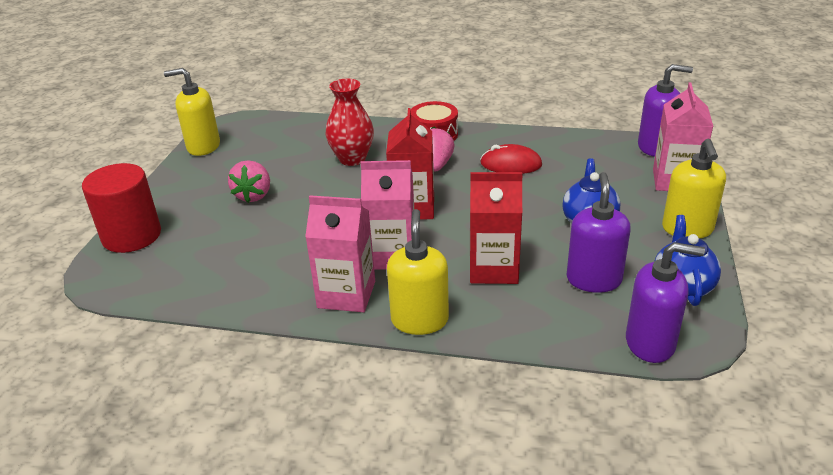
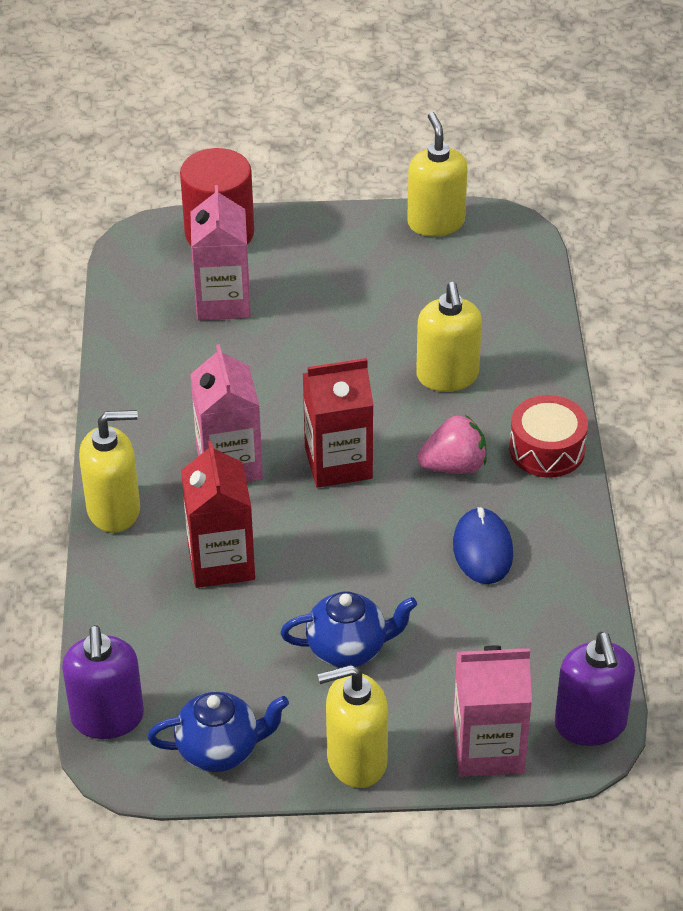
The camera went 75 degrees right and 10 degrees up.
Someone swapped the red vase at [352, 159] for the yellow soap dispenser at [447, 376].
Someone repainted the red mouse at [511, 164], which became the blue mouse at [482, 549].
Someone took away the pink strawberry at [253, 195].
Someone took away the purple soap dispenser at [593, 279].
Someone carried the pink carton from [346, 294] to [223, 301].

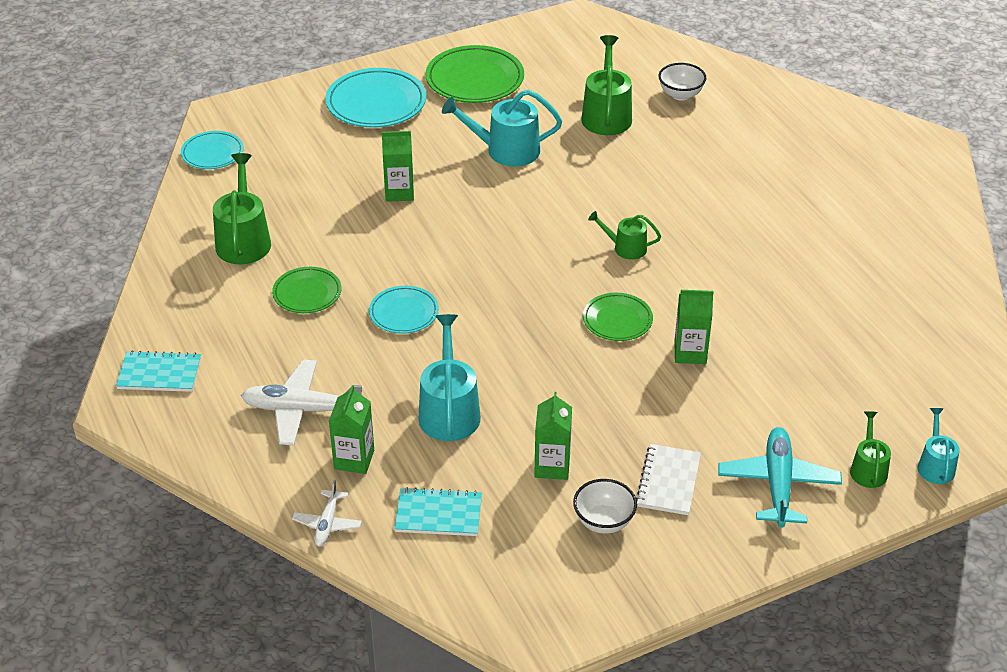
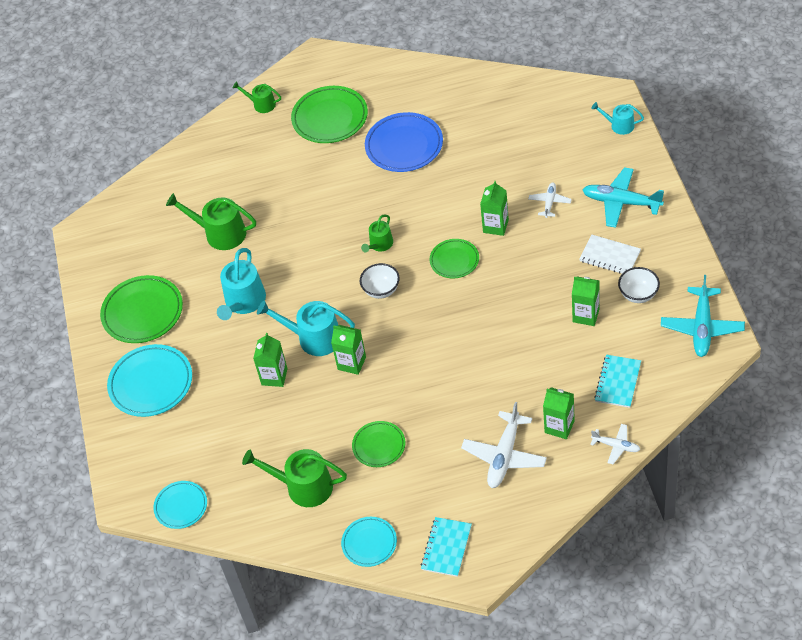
The camera went 70 degrees left and 10 degrees up.
Someone carried the white bowl from [680, 95] to [381, 290].
Someone carried the turquoise plate from [404, 313] to [369, 543].
Someone carried the turquoise watering can from [449, 411] to [314, 338].
Someone carried the green watering can from [868, 469] to [261, 104].
Someone put down the green plate at [330, 118].
Someone put down the blue plate at [404, 145].
Someone put down the white plane at [549, 202].
Someone put down the turquoise plane at [702, 327].
Someone put down the green carton at [352, 363].

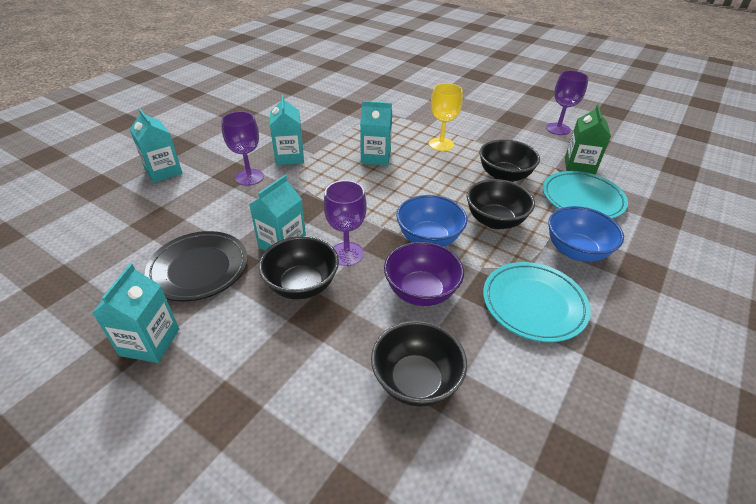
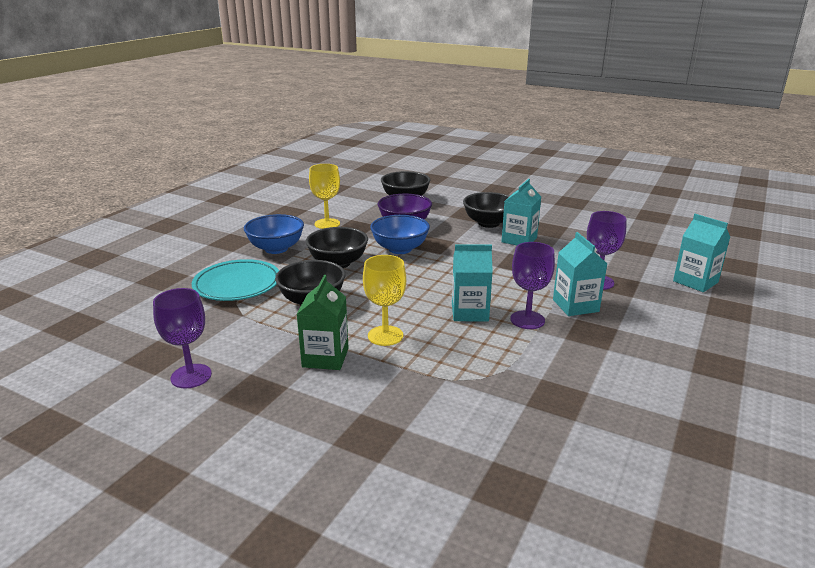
The camera went 175 degrees right and 15 degrees down.
Someone carried the green carton from [579, 166] to [325, 357].
Someone carried the purple goblet from [347, 254] to [527, 320].
Someone took away the black plate at [199, 269].
Someone swapped the turquoise plate at [533, 304] for the yellow goblet at [327, 224].
Someone took away the turquoise carton at [150, 342].

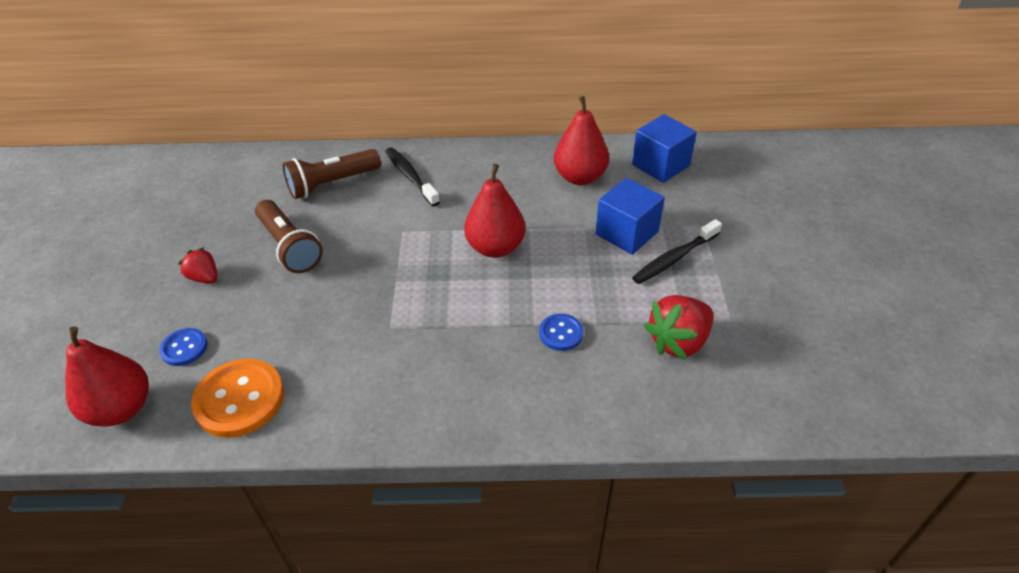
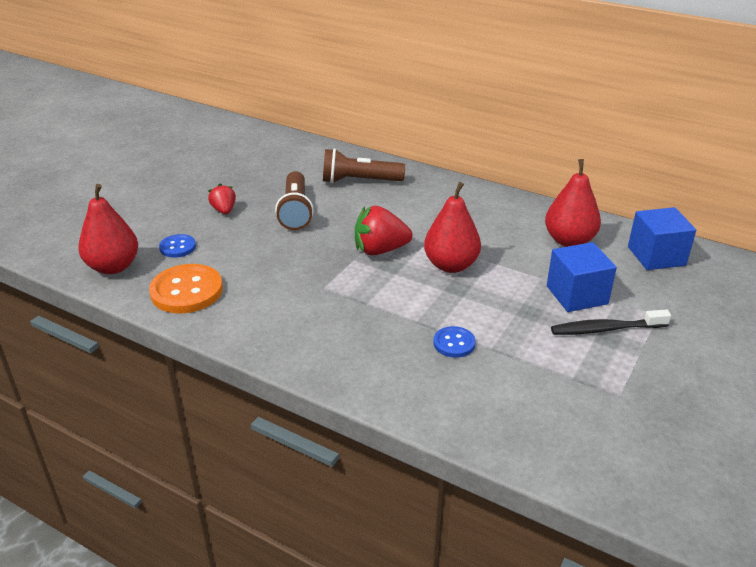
The camera went 30 degrees right and 10 degrees down.
Someone took away the black toothbrush at [410, 176].
Someone carried the red strawberry from [678, 341] to [380, 250].

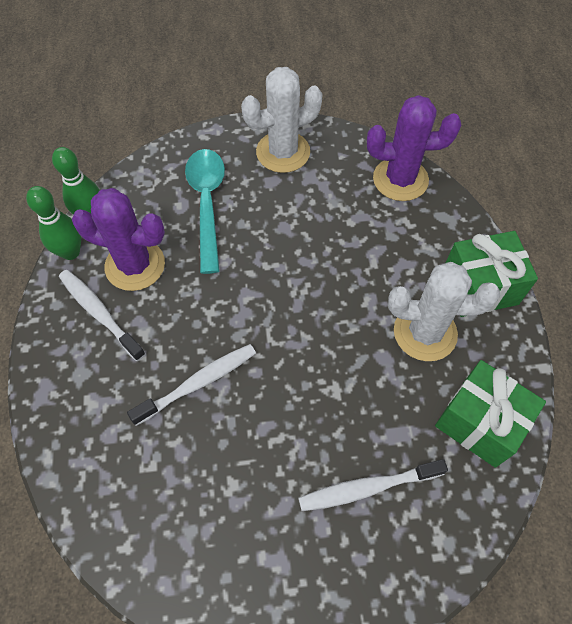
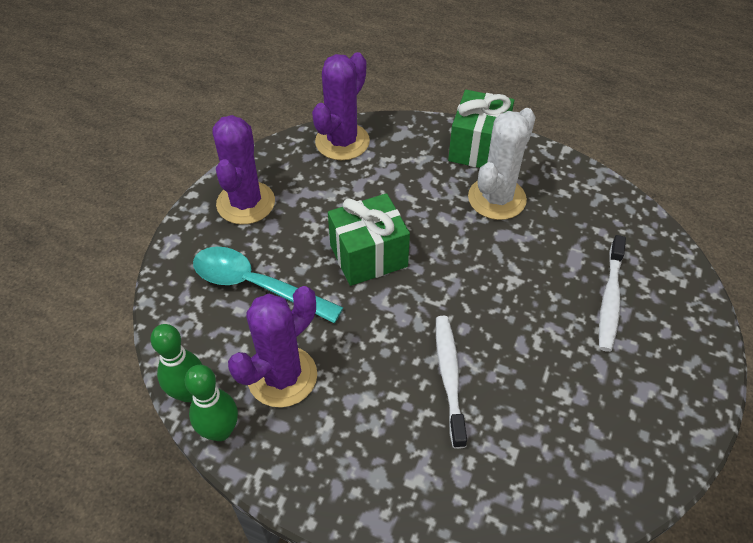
The camera went 60 degrees left and 10 degrees down.
Someone repainted the white cactus at [283, 152], which became the purple cactus at [246, 203].
Someone took away the white toothbrush at [99, 313].
Someone carried the green gift from [479, 423] to [368, 256].

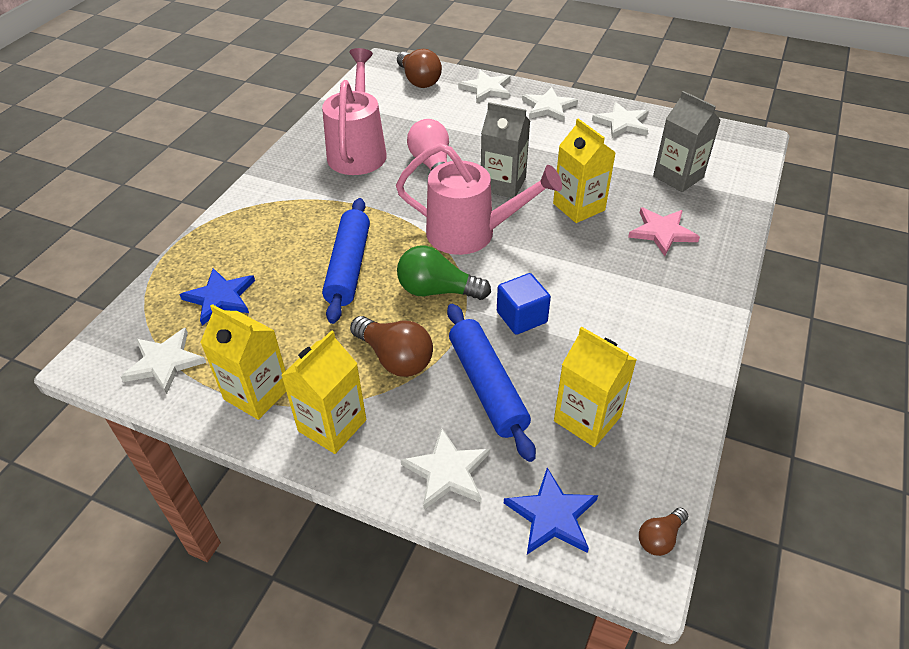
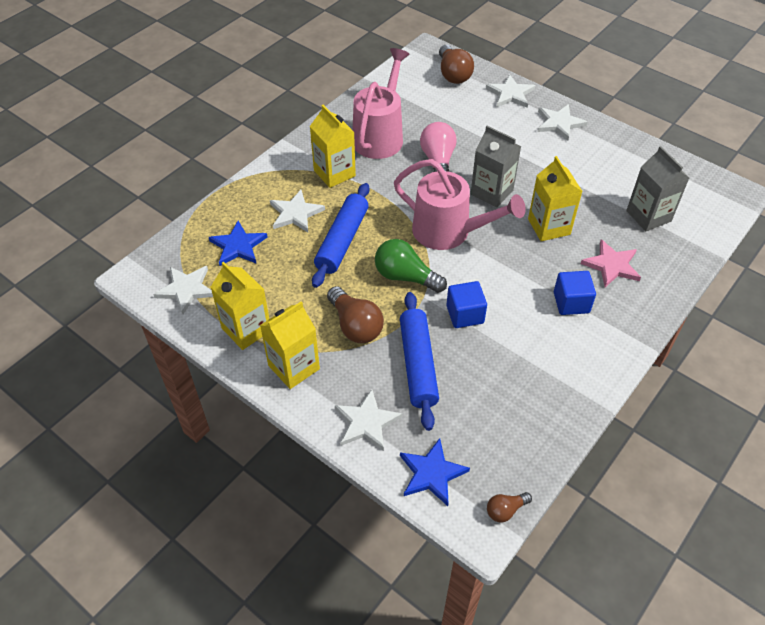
The camera went 15 degrees right and 5 degrees up.
Someone carried the white star from [622, 123] to [295, 213].
Someone carried the yellow carton from [587, 418] to [334, 173].
Someone put down the blue cube at [571, 302].

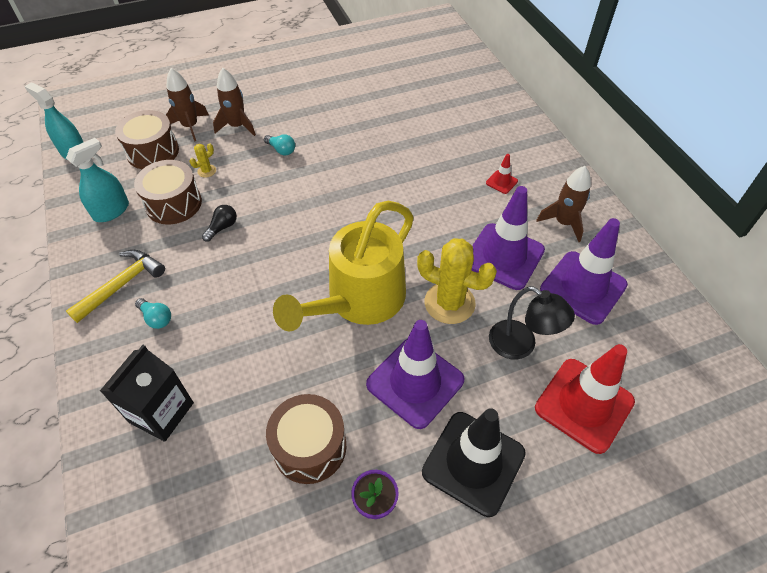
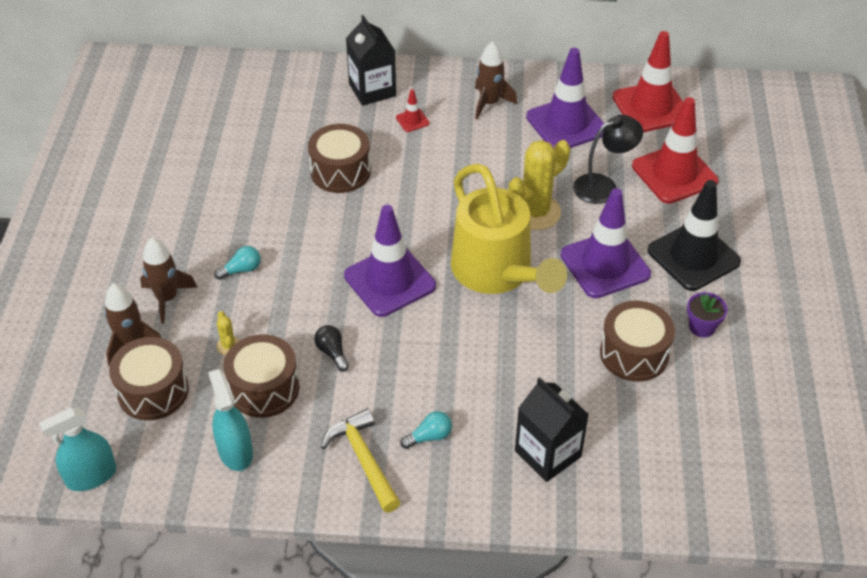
The camera went 65 degrees left and 5 degrees down.
Someone carried the purple traffic cone from [503, 256] to [390, 281].
Someone put down the black carton at [372, 90].
Someone put down the red traffic cone at [651, 107].
Someone put down the brown drum at [340, 171].

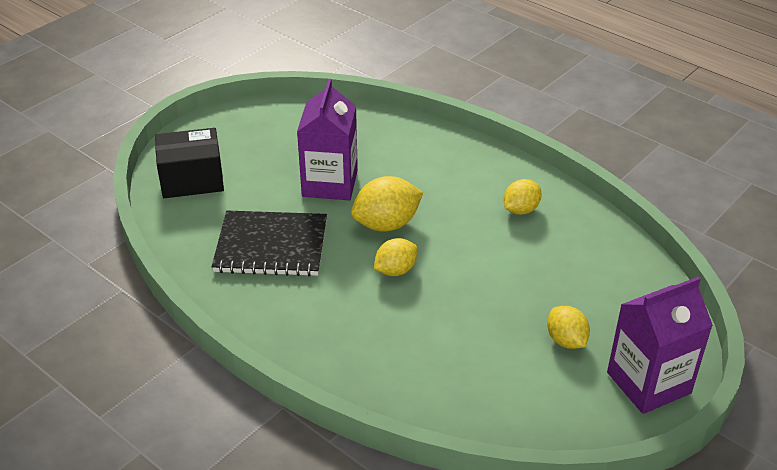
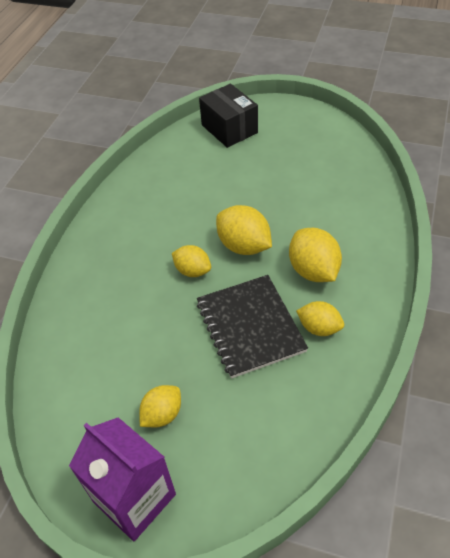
The camera went 70 degrees right and 10 degrees up.
Someone took away the purple carton at [330, 183].
Someone carried the black notebook from [271, 246] to [250, 327].
Someone put down the yellow lemon at [313, 270].

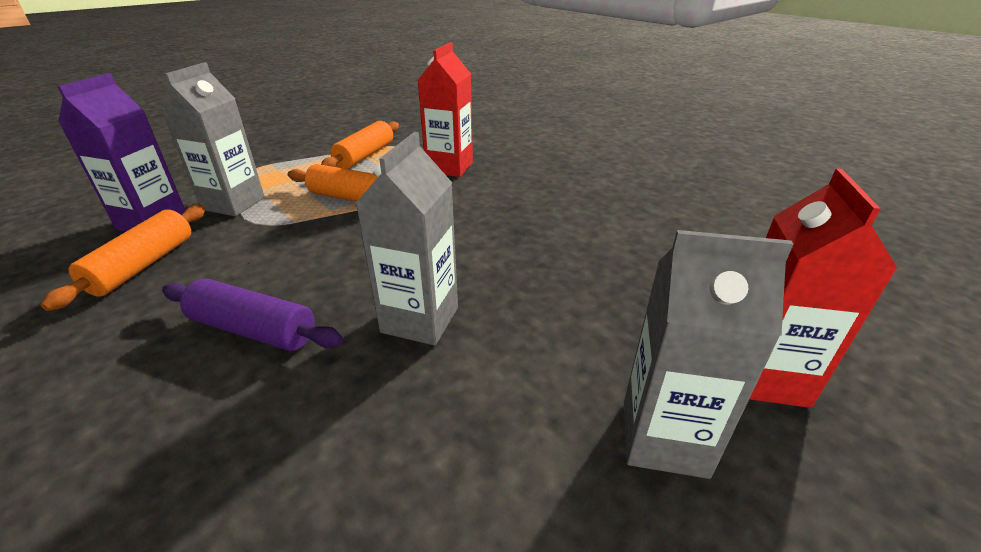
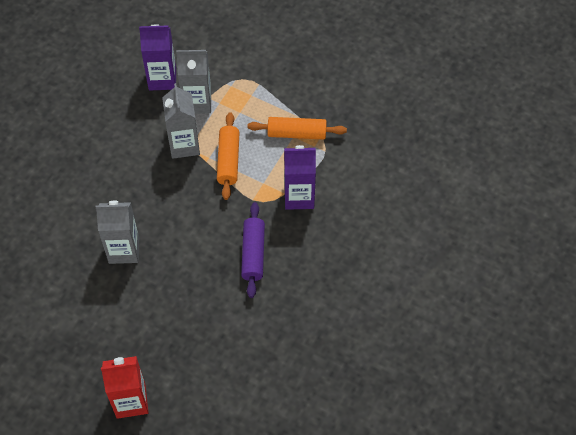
The camera went 70 degrees right and 25 degrees up.
Someone repainted the red carton at [449, 167], which became the purple carton at [299, 196].
Someone took away the orange rolling pin at [143, 265].
Someone carried the grey carton from [664, 438] to [184, 145].
Someone carried the purple rolling pin from [254, 329] to [253, 254].

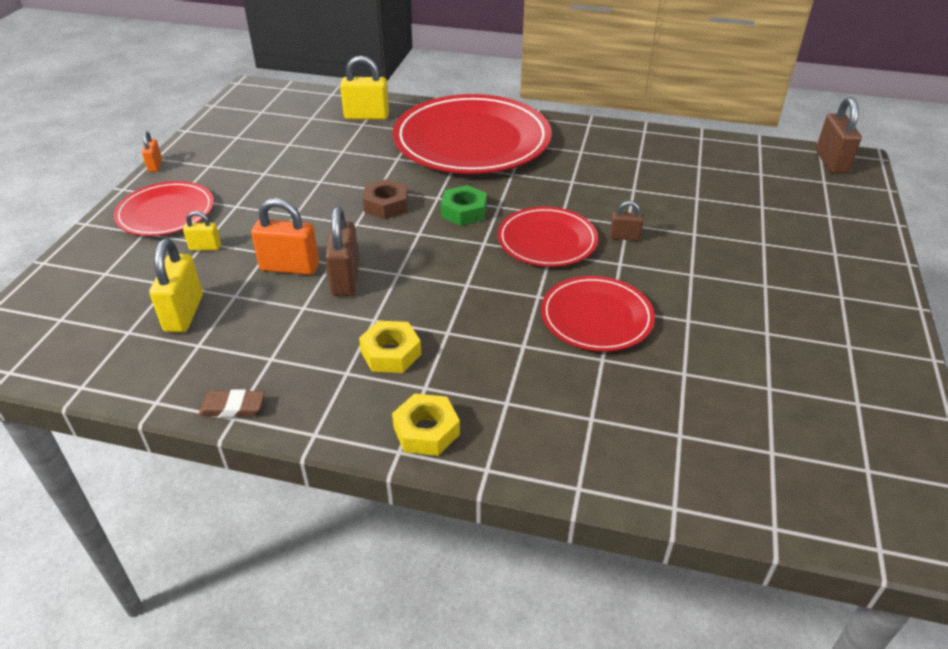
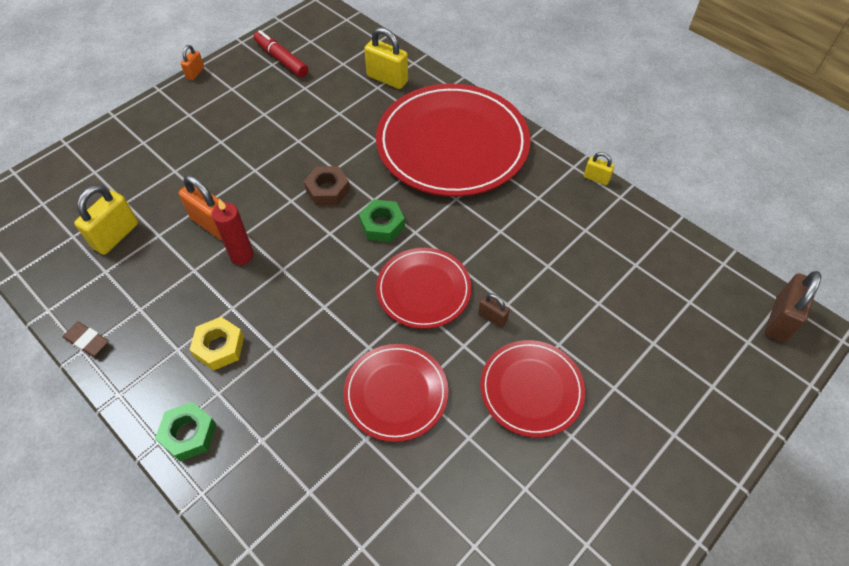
The camera went 30 degrees right and 15 degrees up.
Someone carried the red plate from [166, 212] to [531, 389].
Someone swapped the brown padlock at [345, 279] for the red candle at [242, 255].
Someone carried the yellow padlock from [205, 247] to [596, 178].
Someone repainted the yellow nut at [426, 431], which became the green nut at [189, 434].
Someone put down the red marker at [281, 59].

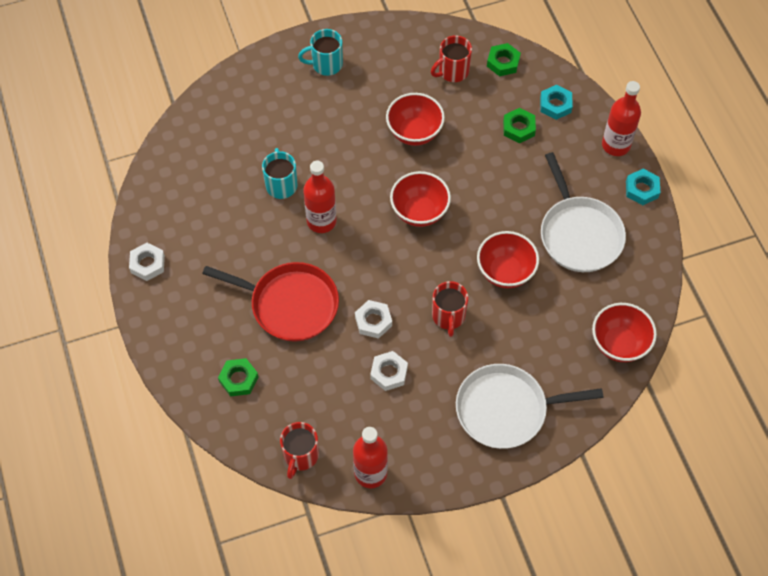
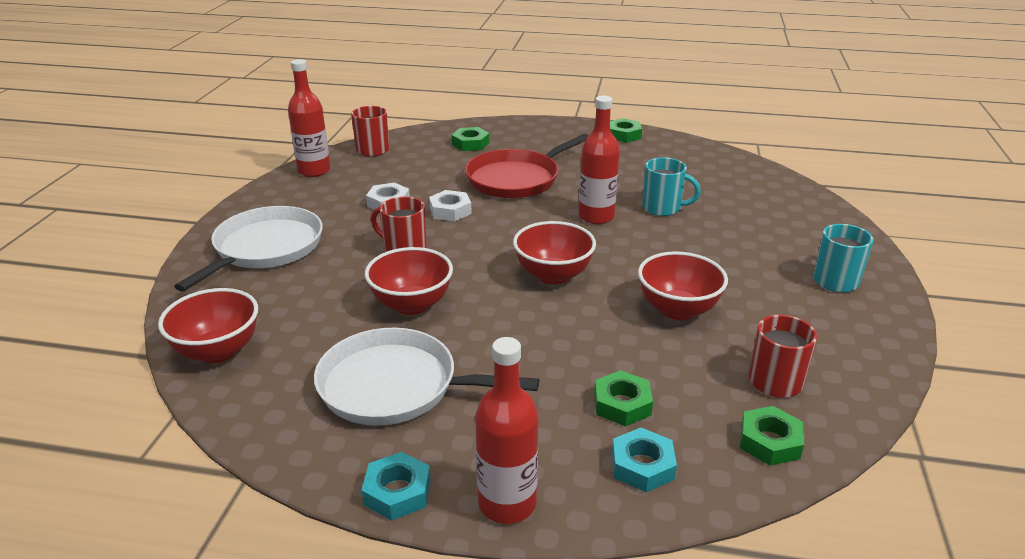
The camera went 120 degrees right and 30 degrees down.
Someone repainted the white nut at [147, 264], which became the green nut at [624, 135].

